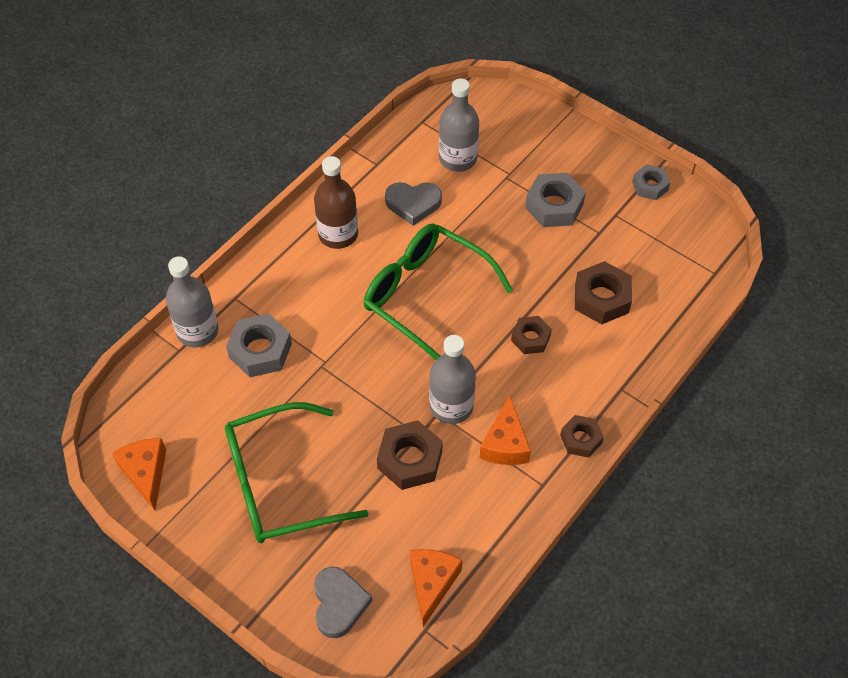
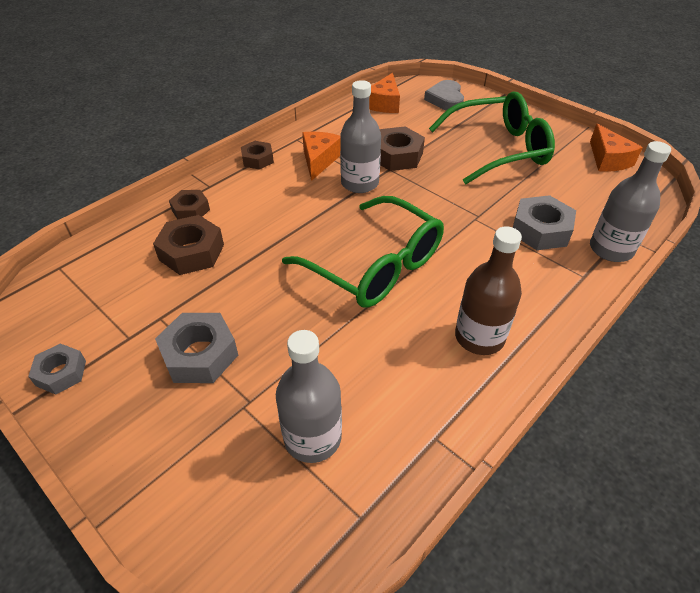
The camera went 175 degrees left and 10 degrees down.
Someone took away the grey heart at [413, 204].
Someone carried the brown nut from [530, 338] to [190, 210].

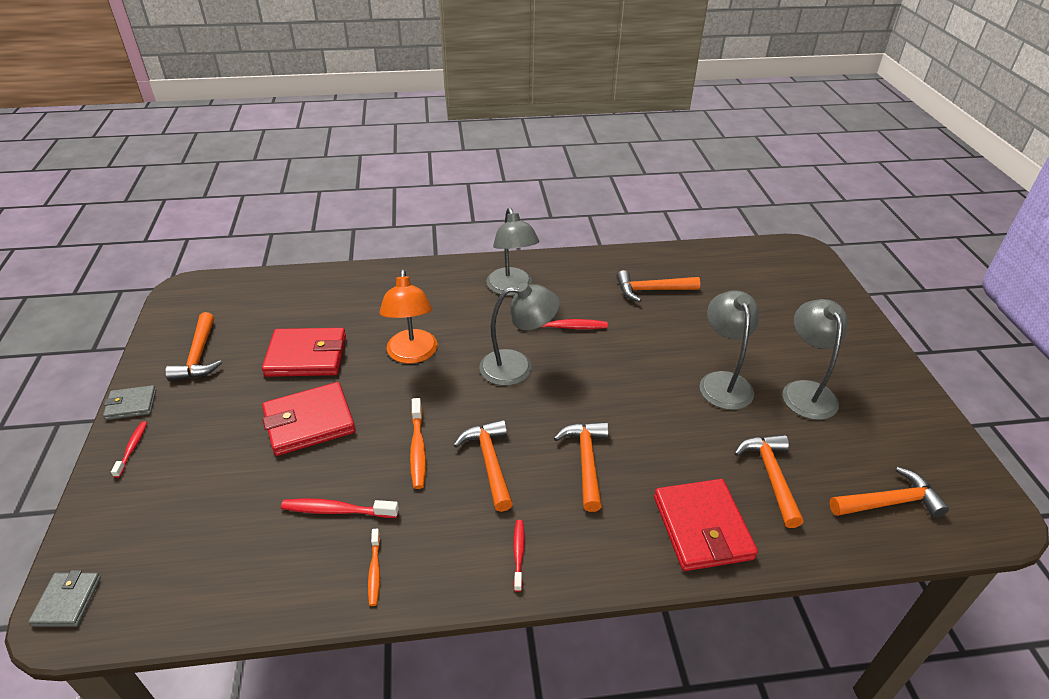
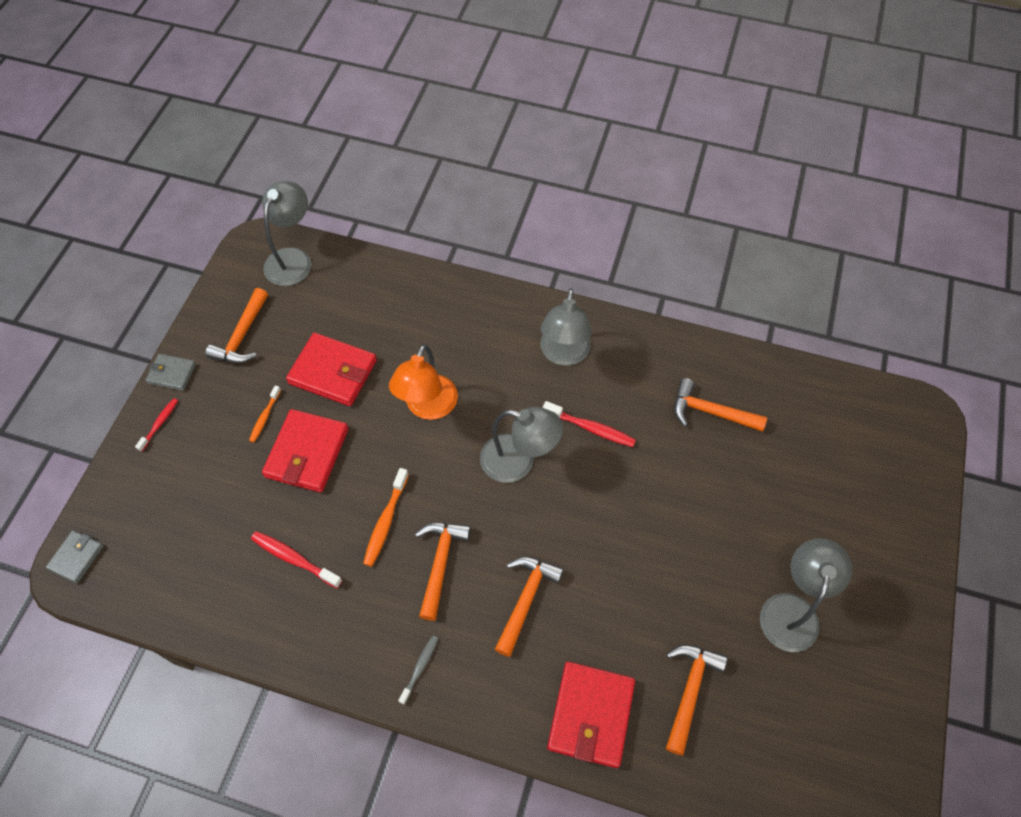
The camera went 25 degrees right and 20 degrees up.
Someone carried the grey lamp from [723, 382] to [293, 259].
Someone rotated the red wallet at [309, 422] by 75 degrees counterclockwise.
Someone took away the orange hammer at [889, 502].
Someone repainted the red toothbrush at [518, 553], which became the grey toothbrush at [420, 667].
Someone carried the orange toothbrush from [374, 571] to [264, 417].

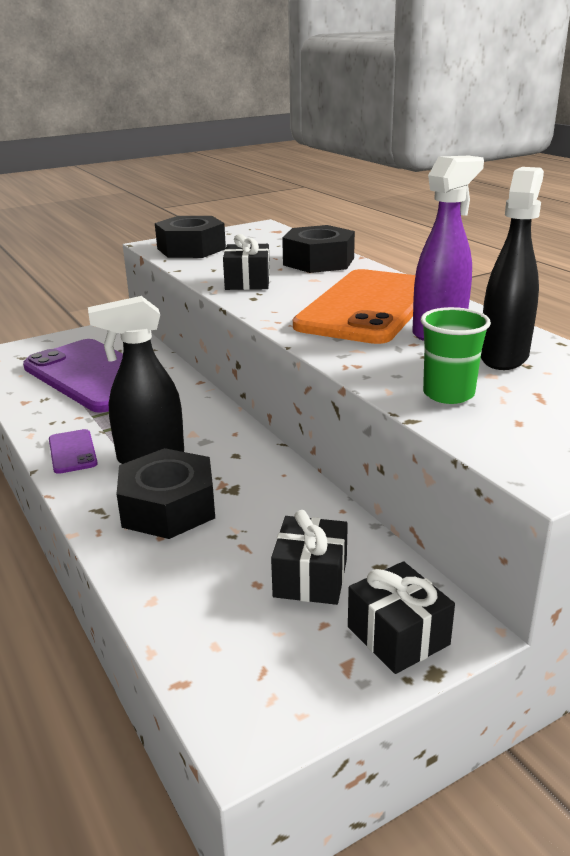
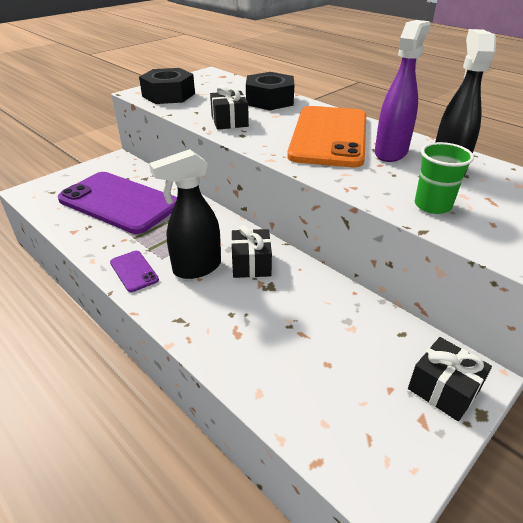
The camera went 15 degrees left and 10 degrees up.
Someone took away the black nut at [168, 507].
Someone carried the black gift from [310, 578] to [251, 264].

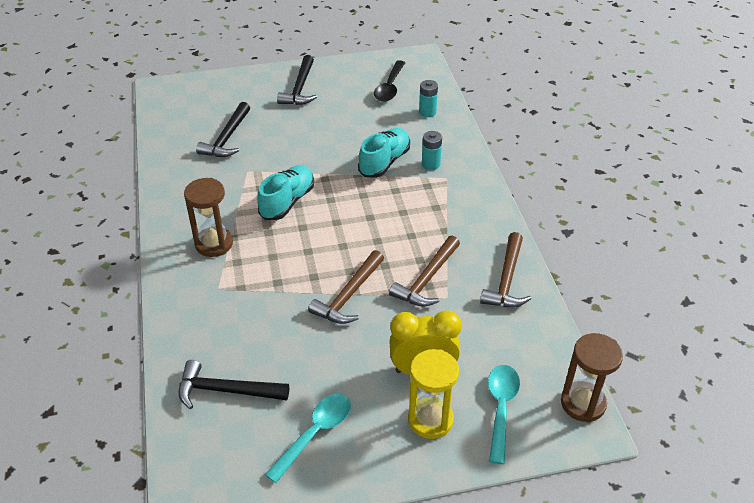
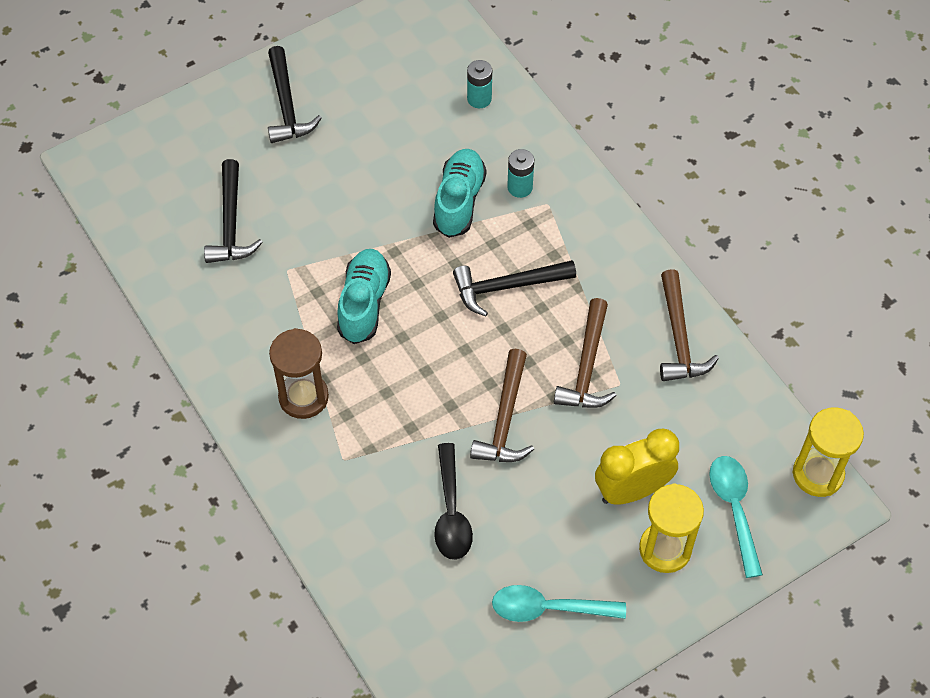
The camera went 20 degrees left and 15 degrees up.
Someone carried the black spoon from [389, 87] to [451, 512].
Someone repainted the brown hourglass at [583, 403], which became the yellow hourglass at [818, 474].
Someone carried the black hammer from [226, 391] to [507, 287].
Someone rotated the turquoise spoon at [315, 433] by 105 degrees counterclockwise.

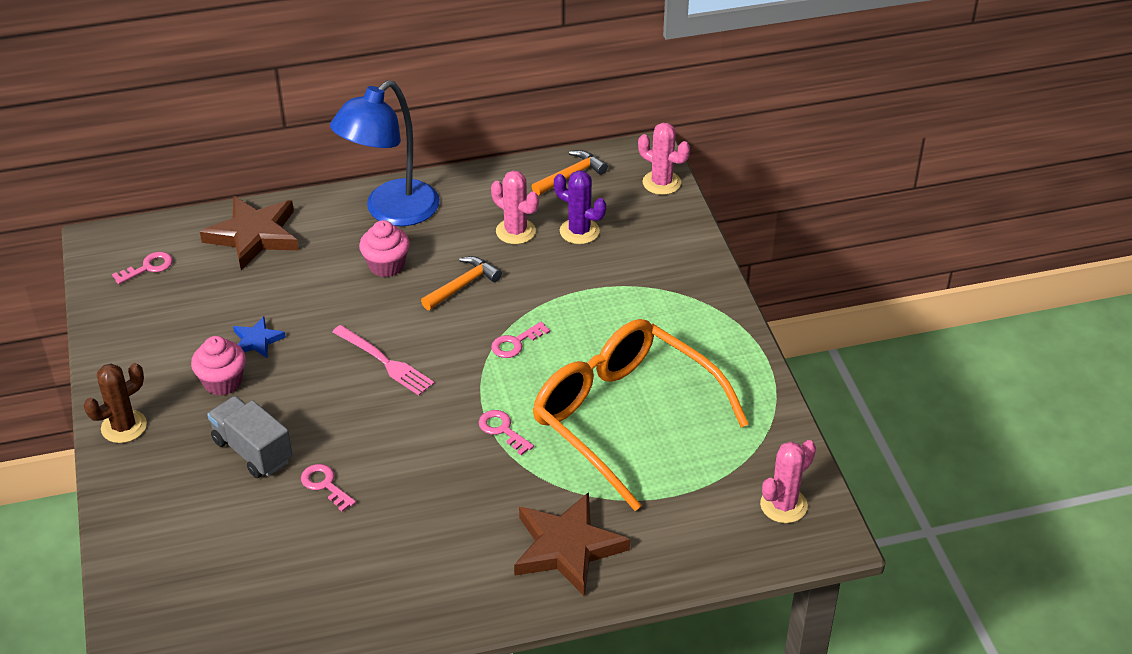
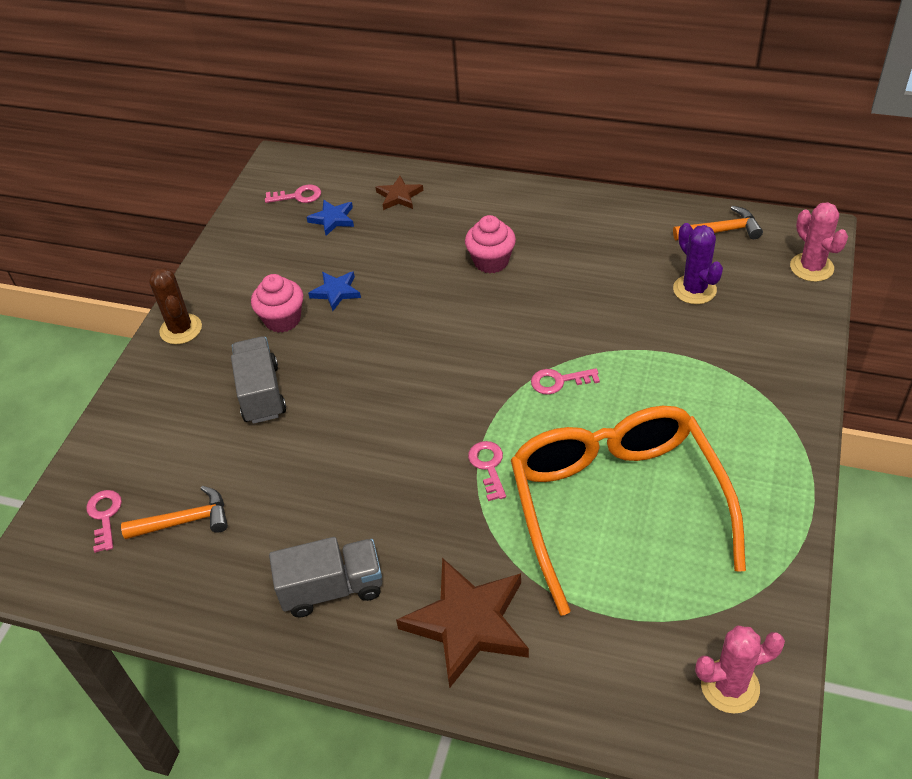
The camera went 35 degrees right and 5 degrees up.
Someone took away the blue lamp at [391, 212].
Someone took away the pink cactus at [515, 231].
Someone scaled the brown star at [254, 235] by 0.51.
Someone carried the orange hammer from [463, 285] to [185, 521].
Someone took away the pink fork at [386, 362].
Someone rotated the brown cactus at [124, 427] by 75 degrees clockwise.
Someone carried the pink key from [325, 485] to [105, 516].
Someone put down the blue star at [332, 219].
Someone put down the grey truck at [332, 588].

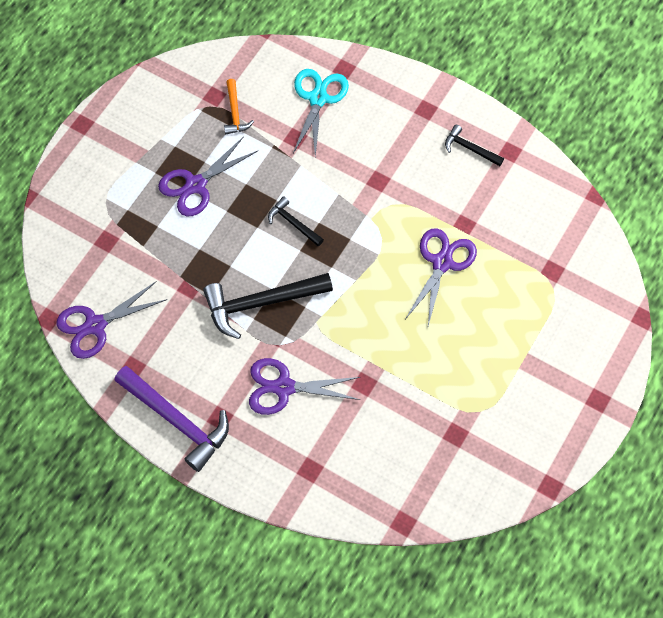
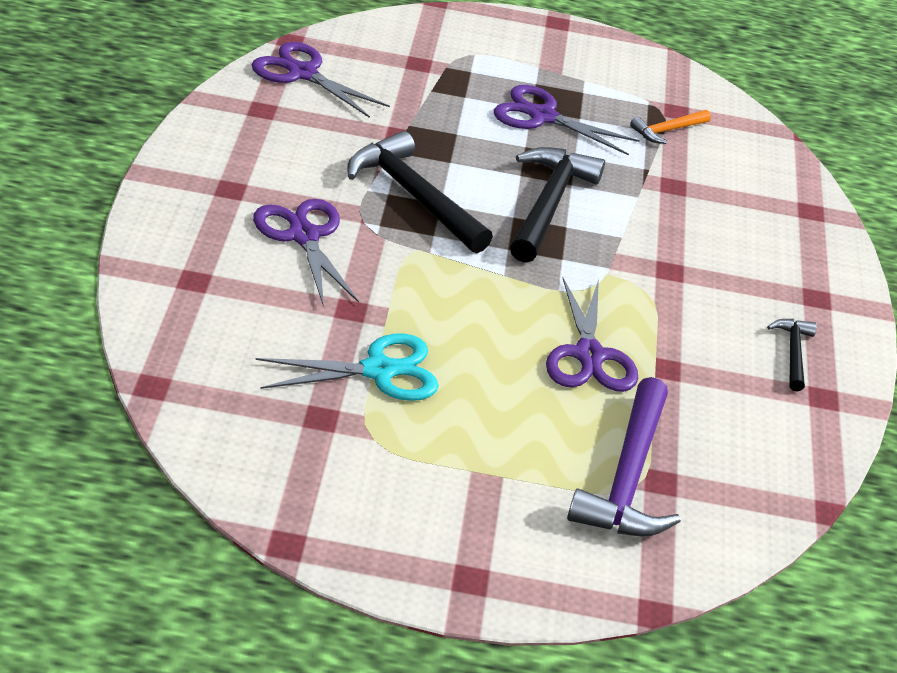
The camera went 60 degrees right and 25 degrees down.
Someone carried the turquoise scissors from [318, 98] to [378, 371].
Someone scaled the black hammer at [293, 223] by 1.93.
Someone rotated the purple scissors at [442, 263] by 90 degrees clockwise.
Someone carried the purple hammer from [176, 421] to [627, 477].

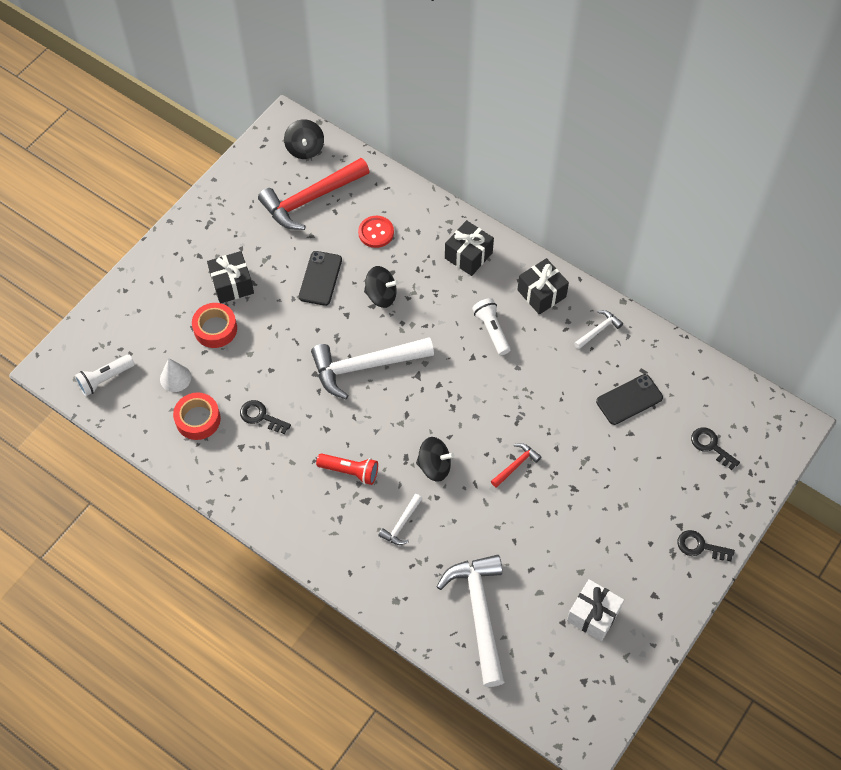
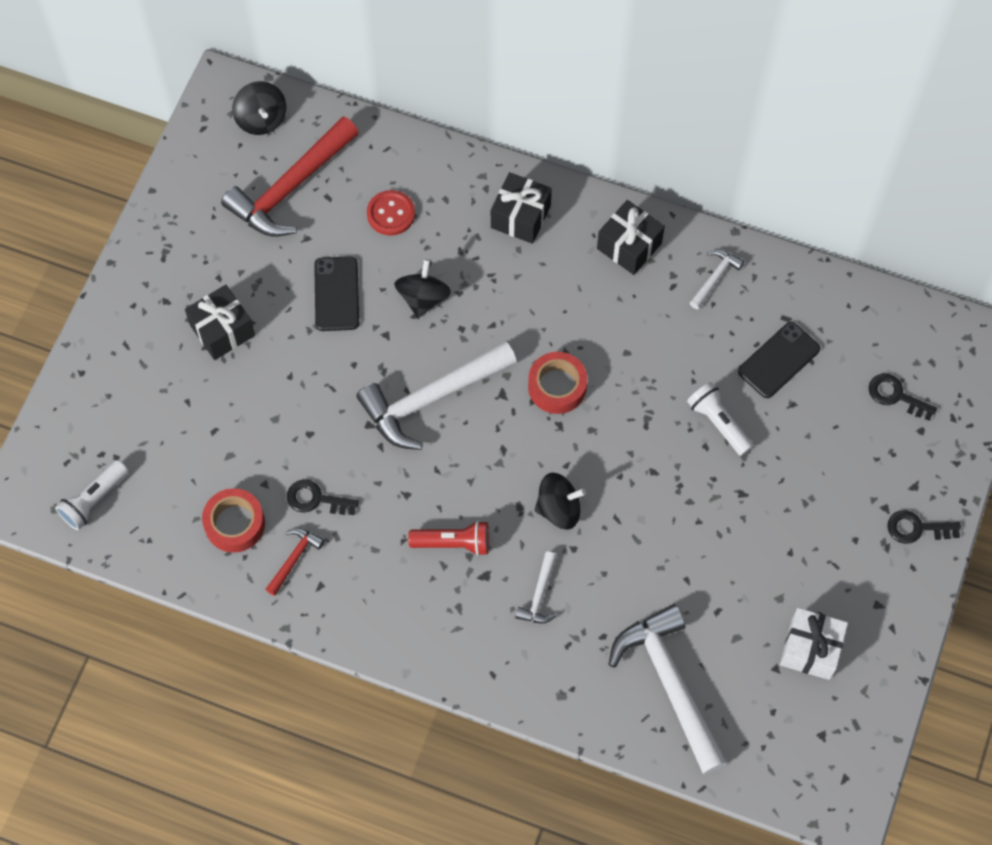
The camera went 15 degrees left and 5 degrees up.
Someone rotated the black spinning top at [381, 295] by 75 degrees counterclockwise.
Someone carried the white flashlight from [491, 330] to [718, 423].
Someone carried the red tape from [215, 329] to [557, 386].
Someone took away the white cone at [175, 378].
Someone carried the red hammer from [516, 465] to [294, 559].

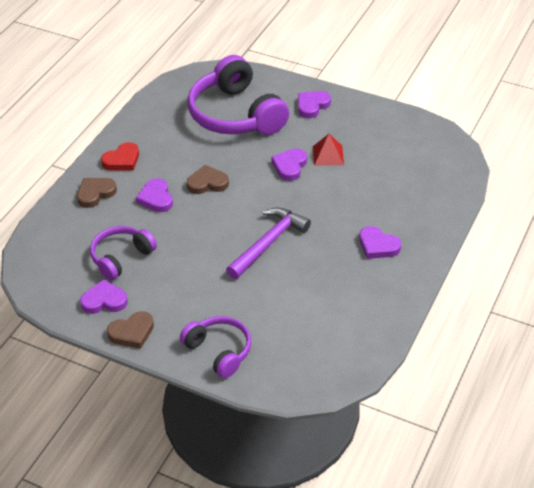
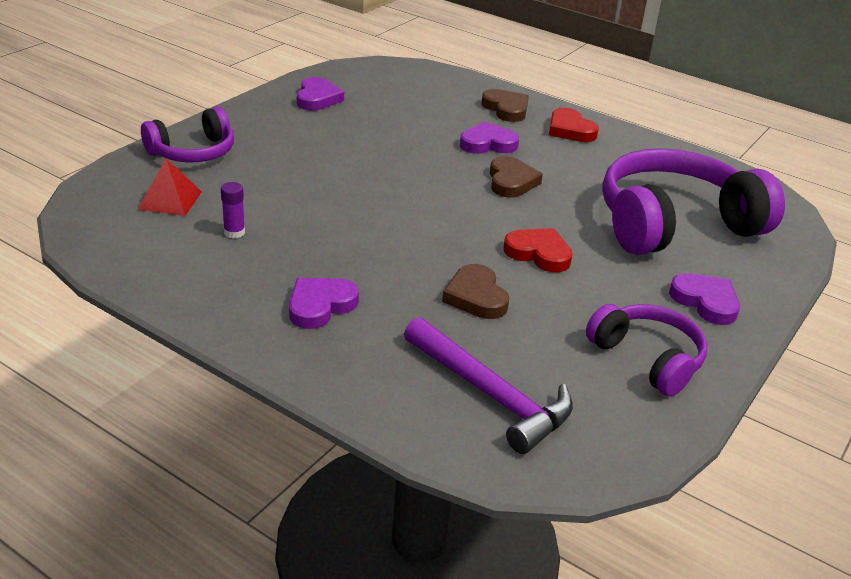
The camera went 95 degrees right and 10 degrees down.
Someone carried the red pyramid from [328, 155] to [170, 200].
Someone repainted the purple heart at [290, 166], which became the red heart at [538, 253].
Someone carried the purple hammer from [268, 243] to [490, 394].
Someone carried the purple headphones from [121, 257] to [647, 358].
Someone carried the brown heart from [132, 332] to [476, 297].
Someone put down the purple glue stick at [234, 232].

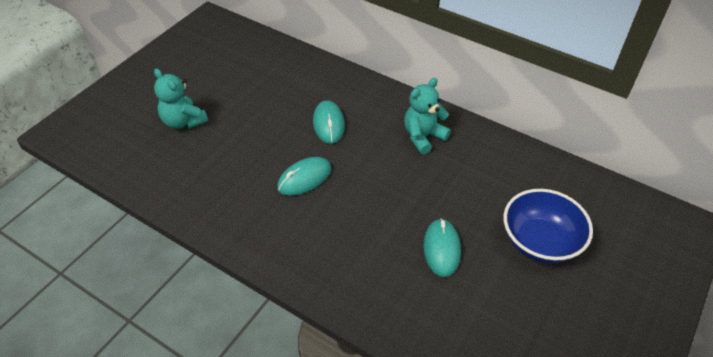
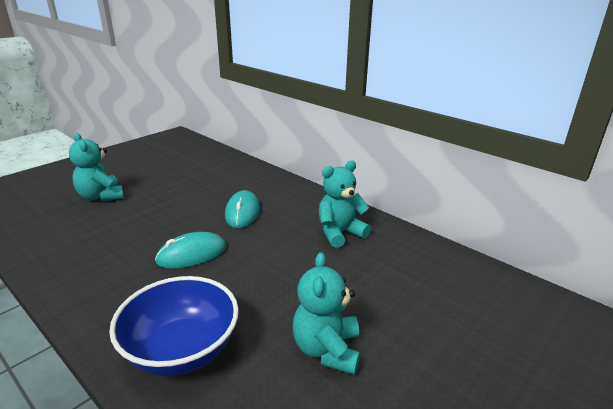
The camera went 10 degrees right and 20 degrees down.
Someone carried the blue bowl from [539, 242] to [182, 350].
Someone swapped the turquoise mouse at [441, 249] for the turquoise teddy bear at [327, 350].

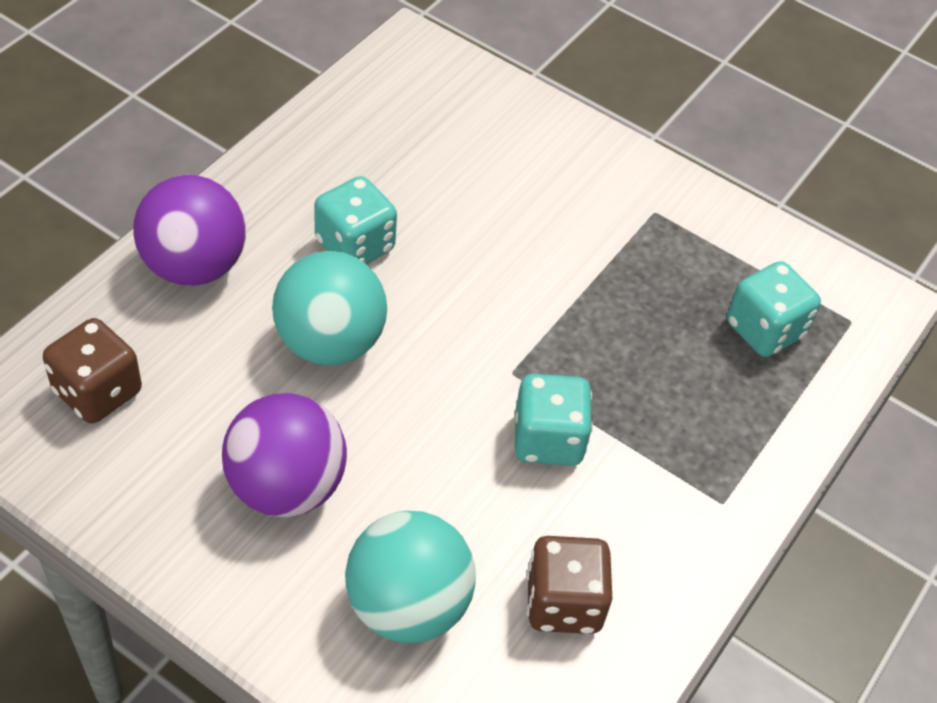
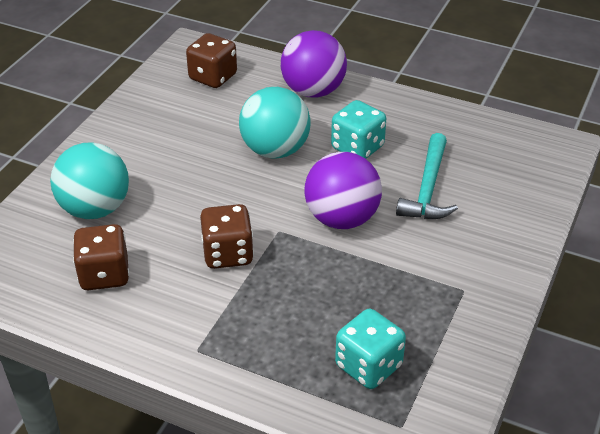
The camera went 85 degrees right and 10 degrees down.
Someone repainted the turquoise dice at [548, 440], which became the brown dice at [228, 254].
Someone carried the purple ball from [286, 487] to [342, 218].
Someone put down the turquoise hammer at [428, 188].

